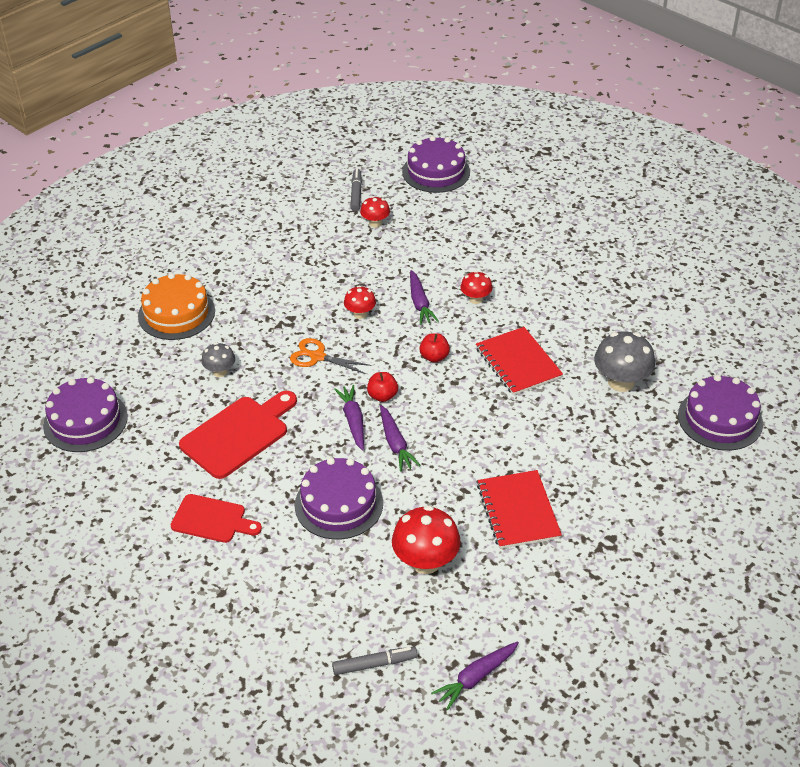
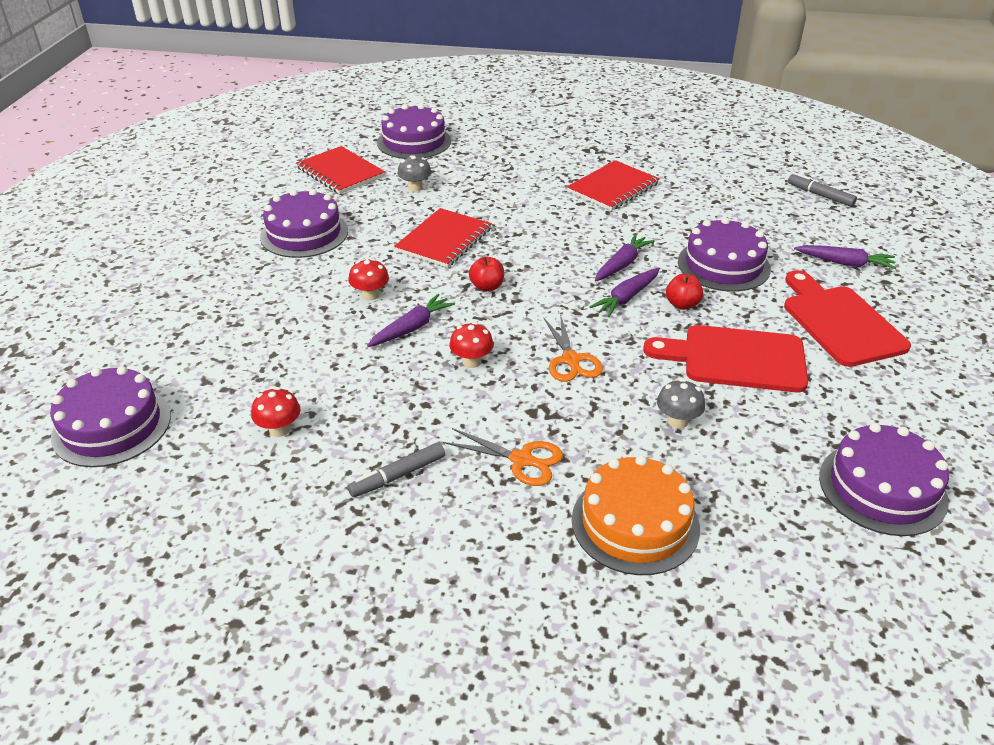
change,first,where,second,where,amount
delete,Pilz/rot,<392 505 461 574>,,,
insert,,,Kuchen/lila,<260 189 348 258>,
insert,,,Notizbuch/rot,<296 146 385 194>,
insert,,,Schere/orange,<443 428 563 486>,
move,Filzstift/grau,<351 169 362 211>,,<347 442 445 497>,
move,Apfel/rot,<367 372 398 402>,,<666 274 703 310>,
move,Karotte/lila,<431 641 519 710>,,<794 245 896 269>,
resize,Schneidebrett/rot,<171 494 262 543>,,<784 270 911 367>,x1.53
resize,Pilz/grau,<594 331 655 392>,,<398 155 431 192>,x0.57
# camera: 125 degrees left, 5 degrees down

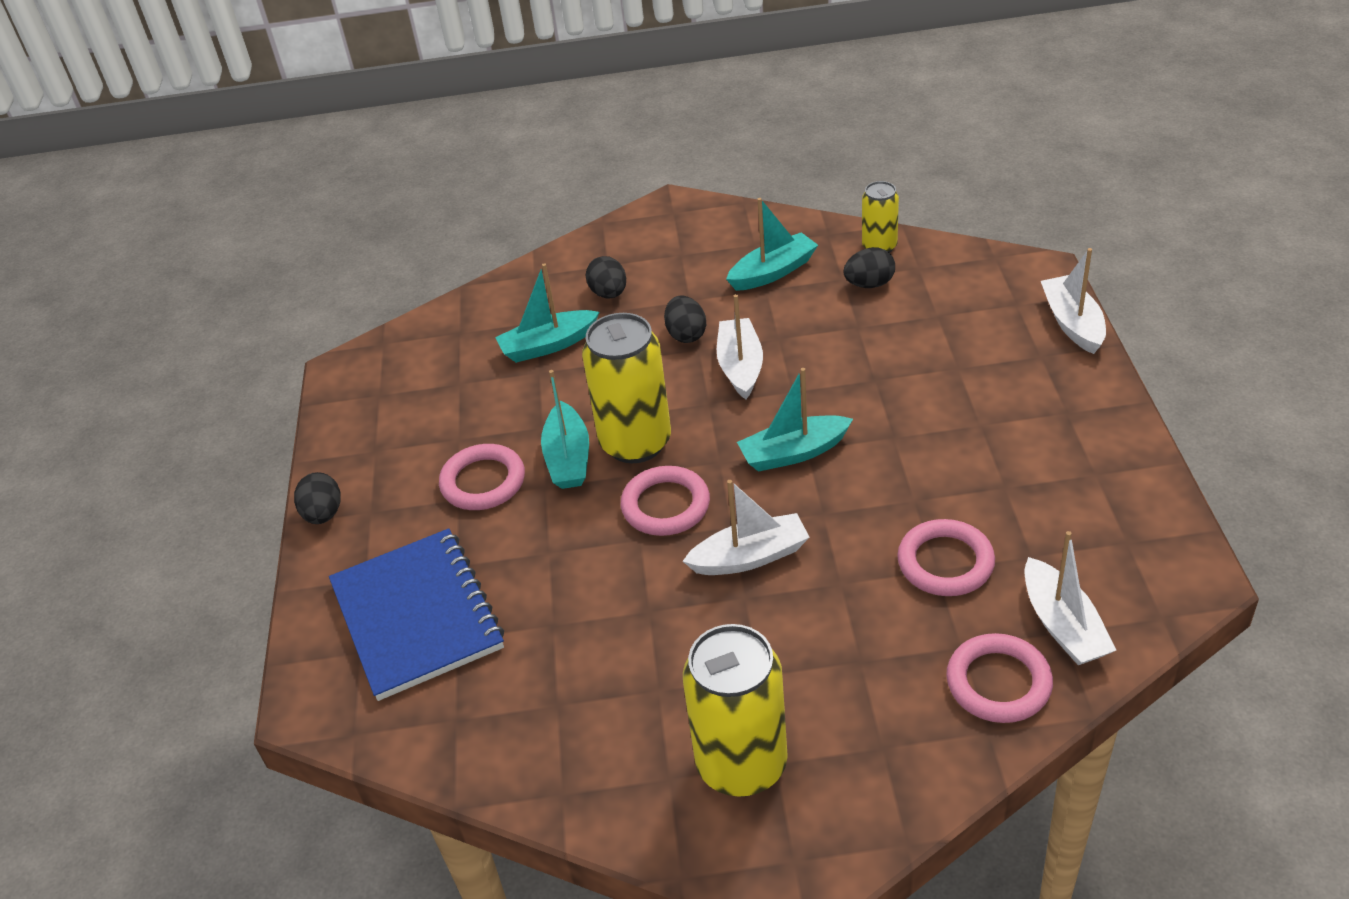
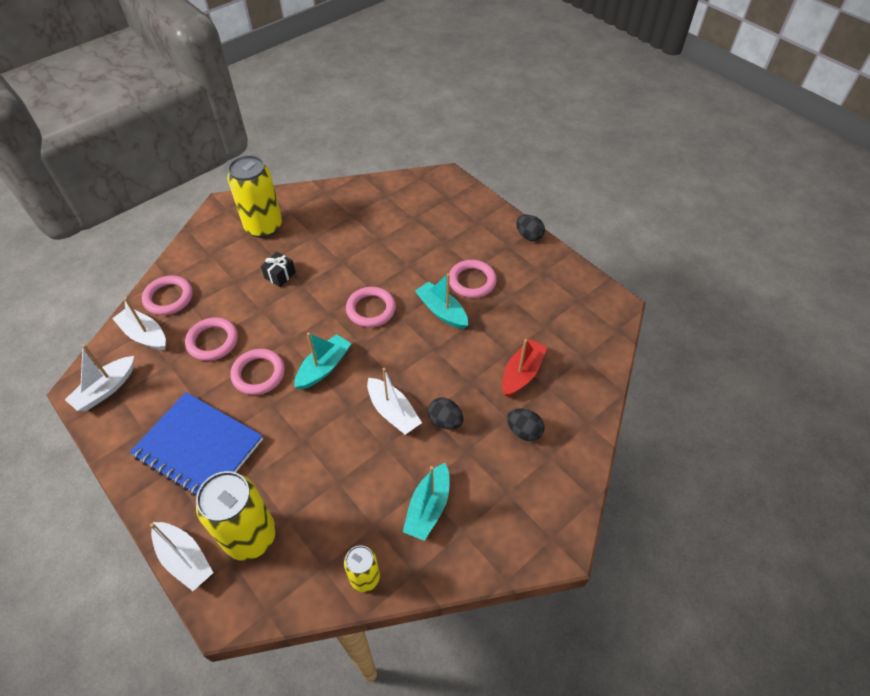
change,first,where,second,where,amount
delete,Ei/schwarz,<843 247 895 288>,,,
insert,,,Ring/rosa,<230 349 285 395>,
insert,,,Geschenk/schwarz,<261 252 296 287>,
move,Notizbuch/blau,<329 528 504 701>,,<130 392 263 496>,
move,Dose/gelb,<582 313 671 463>,,<196 471 276 561>,
move,Boot/weiß,<682 480 810 575>,,<65 344 134 411>,
recolor,Boot/türkis,<495 263 599 363>,Boot/rot,<502 339 547 397>,
# camera: 140 degrees right, 10 degrees up

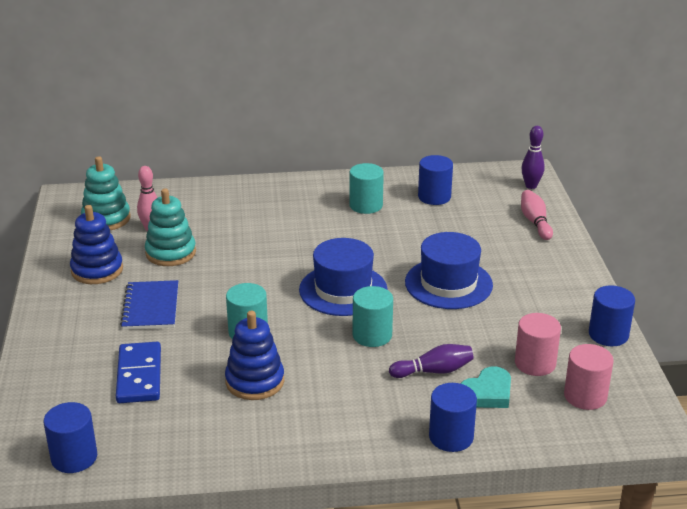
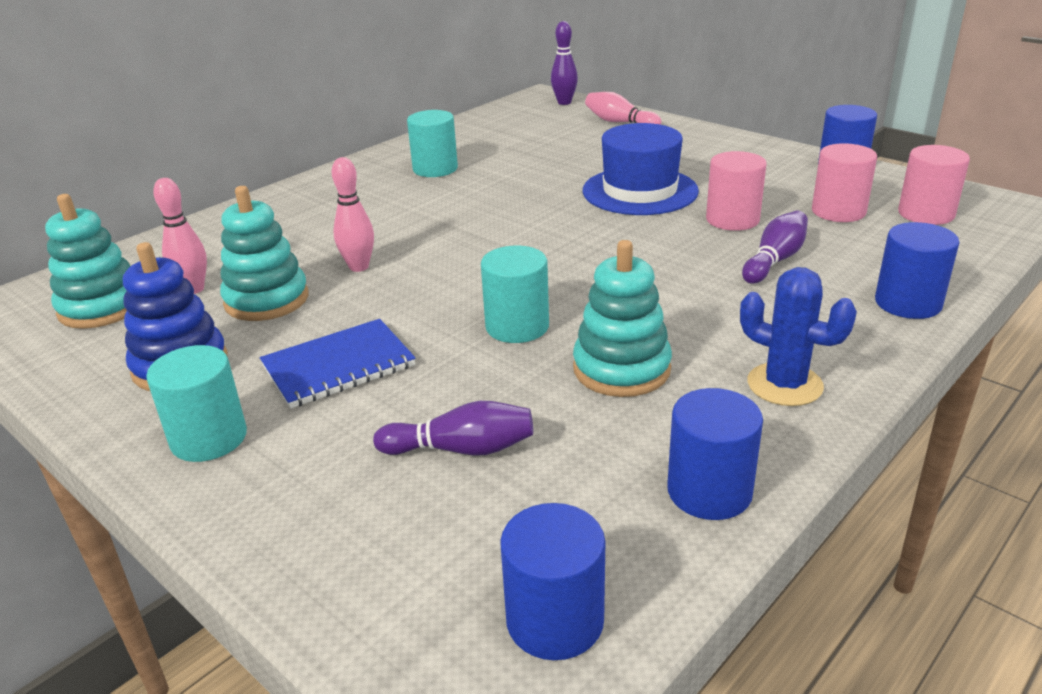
change,first,where,second,where,amount
delete,Hut/blau,<299 238 388 316>,,,
delete,Herz/türkis,<460 366 511 408>,,,
insert,,,Bowlingkegel/rosa,<332 157 374 272>,
insert,,,Vollzylinder/rosa,<706 151 767 231>,
insert,,,Kaktus/blau,<740 267 857 406>,
move,Vollzylinder/türkis,<353 286 393 347>,,<146 345 247 462>,
move,Vollzylinder/blau,<418 155 453 205>,,<667 388 763 520>,
replace,Dominostein/blau,<116 342 161 403>,Bowlingkegel/lila,<373 401 533 456>,
recolor,Stapelspielzeug/blau,<225 311 284 400>,Stapelspielzeug/türkis,<573 240 672 397>,
rotate,Notizbuch/blau,<120 280 178 330>,,<260 319 416 409>,75 degrees counterclockwise
# camera: 40 degrees left, 0 degrees up

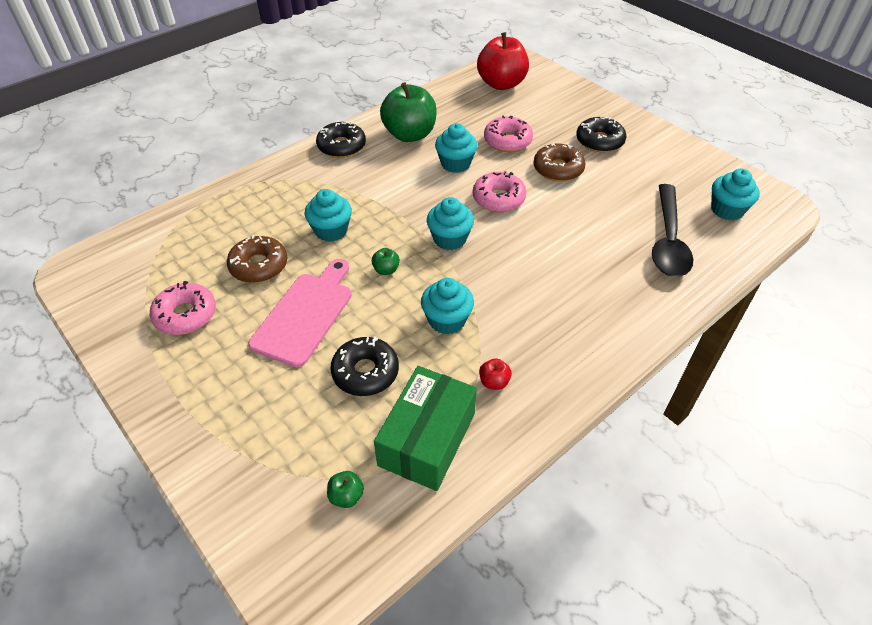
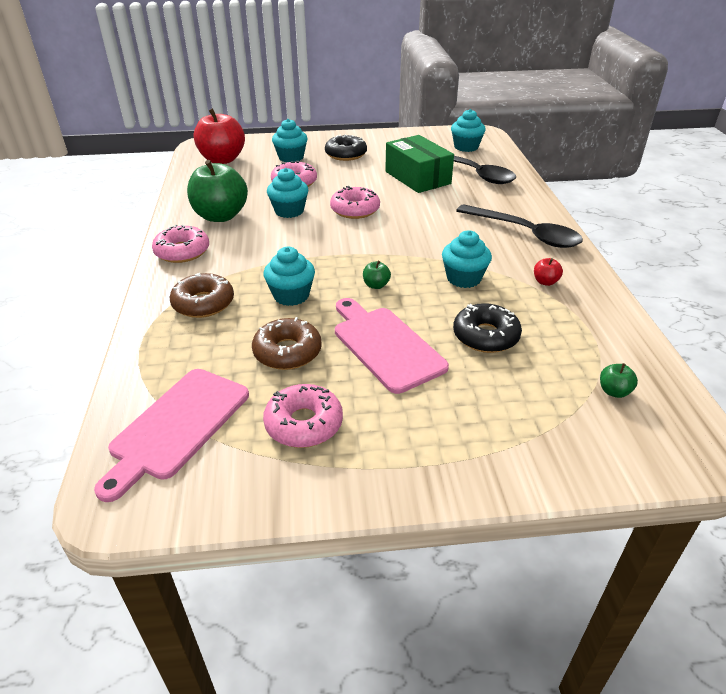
change,first,where,second,where,amount
insert,,,Schneidebrett/rosa,<94 369 249 502>,
insert,,,Löffel/schwarz,<456 204 583 248>,
move,Schachtel/grün,<374 366 477 491>,,<385 135 454 193>,
move,Muffin/türkis,<427 197 474 250>,,<272 119 307 162>,
move,Donut/braun,<533 143 586 182>,,<169 273 234 318>,
recolor,Donut/schwarz,<316 122 366 158>,Donut/rosa,<152 225 209 263>,
# camera: 55 degrees left, 10 degrees down

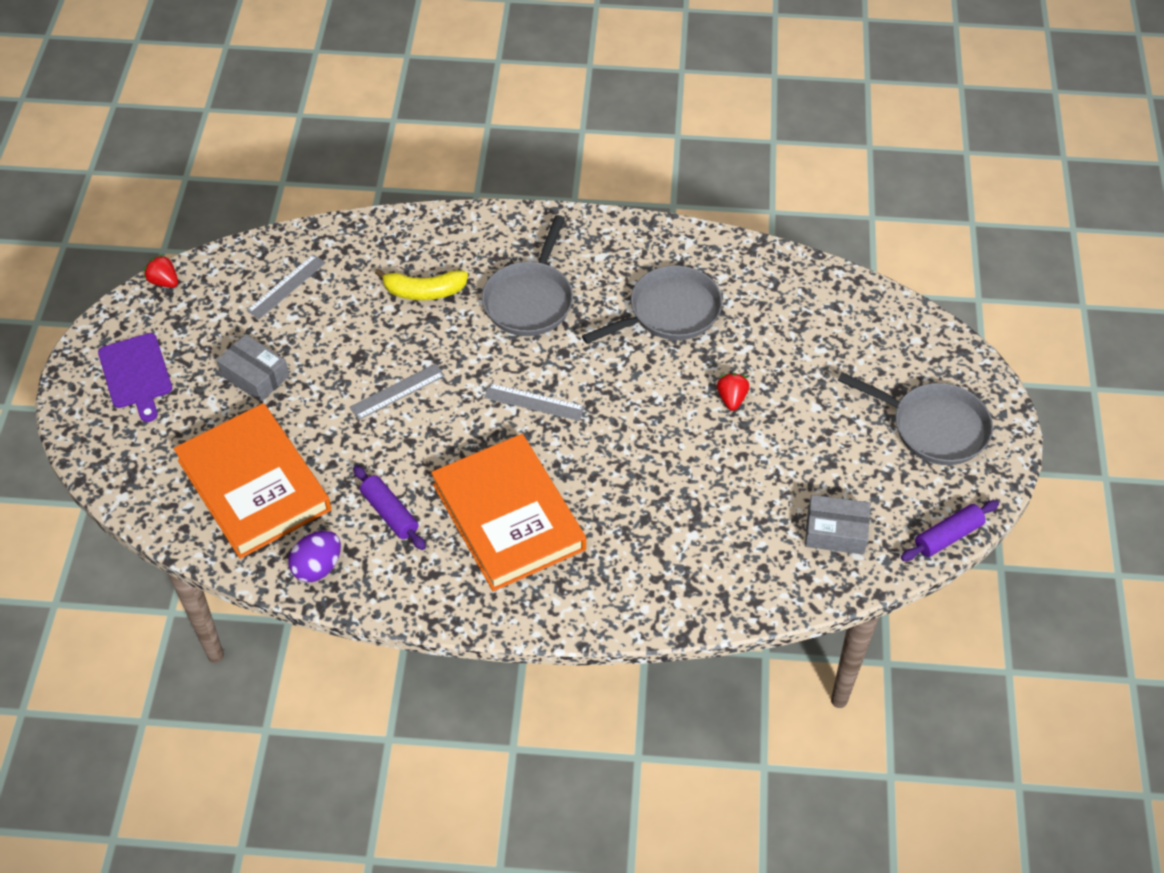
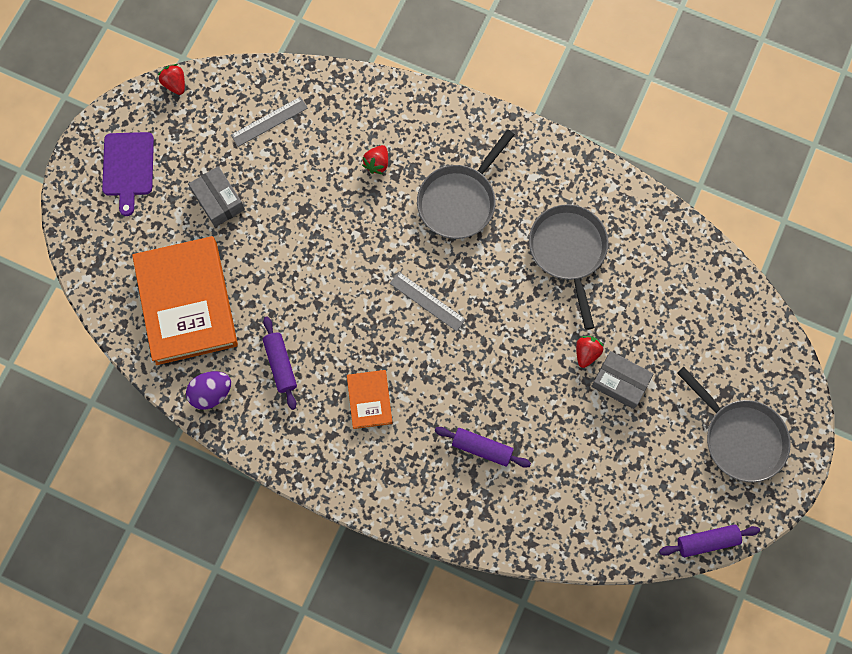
change,first,where,second,where,amount
delete,Lineal/grau,<349 363 445 420>,,,
insert,,,Nudelholz/lila,<435 427 531 468>,
move,Schachtel/grau,<805 495 870 555>,,<591 351 654 409>,
replace,Banane/gelb,<375 269 468 300>,Erdbeere/rot,<362 145 388 174>,
rotate,Pfanne/grau,<582 265 722 344>,,<529 204 608 330>,90 degrees counterclockwise
resize,Buch/orange,<431 434 586 591>,,<347 370 393 429>,x0.47
# camera: 20 degrees right, 20 degrees up

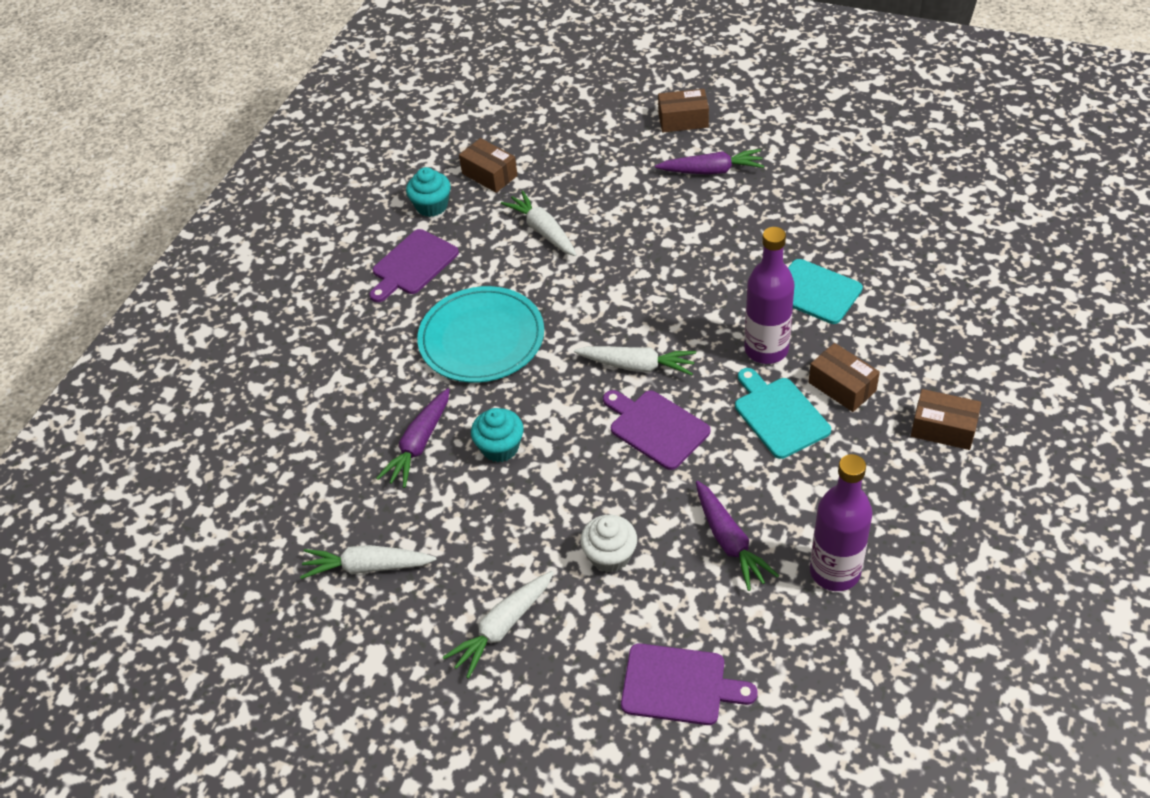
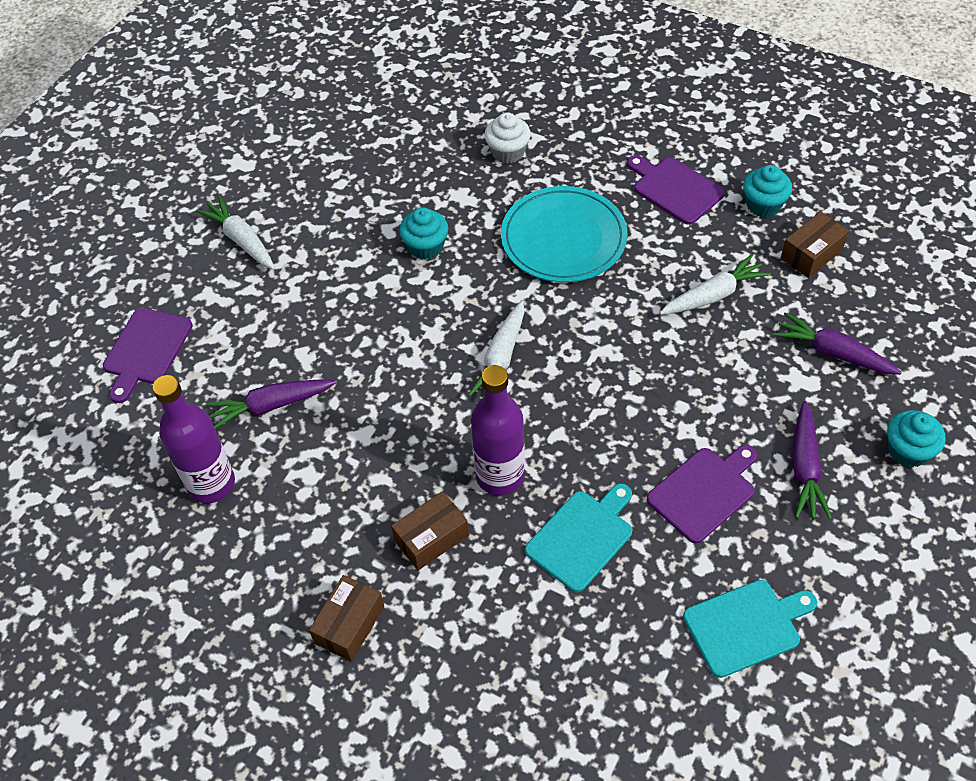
change,first,where,second,where,amount
delete,Karotte/weiß,<300 545 437 579>,,,
move,Karotte/lila,<376 388 450 488>,,<773 312 902 375>,
move,Muffin/weiß,<580 515 637 573>,,<484 112 531 164>,
move,Schneidebrett/lila,<603 390 710 470>,,<647 445 757 543>,
move,Schneidebrett/türkis,<735 368 831 459>,,<683 580 817 678>,
replace,Schachtel/braun,<658 89 709 132>,Muffin/türkis,<887 410 946 468>,
# camera: 95 degrees right, 5 degrees up

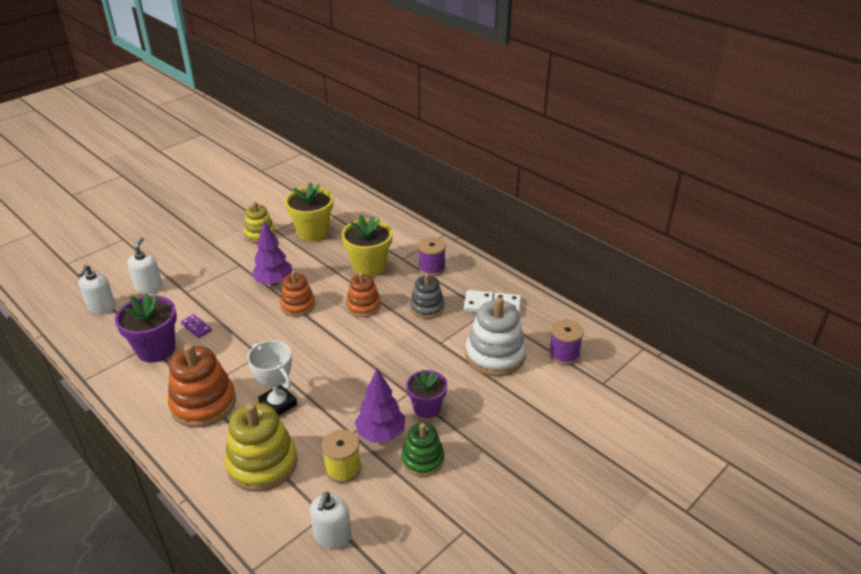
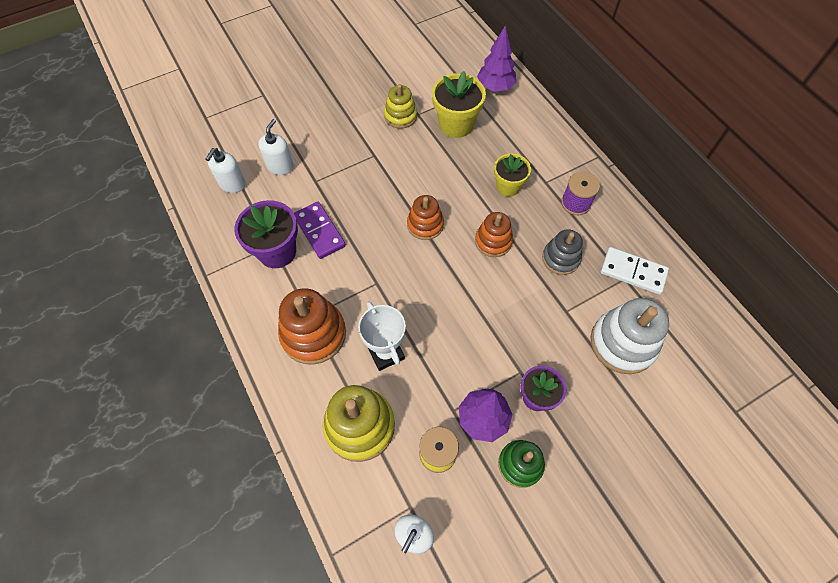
change,first,where,second,where,amount
delete,Garnrolle/lila,<549 320 584 365>,,,
move,Baum/lila,<251 221 292 286>,,<477 25 516 92>,
resize,Dominostein/lila,<181 314 212 338>,,<294 202 346 259>,x1.79
resize,Blumentopf/gelb,<342 215 393 277>,,<494 154 531 197>,x0.66
# camera: 15 degrees right, 25 degrees up

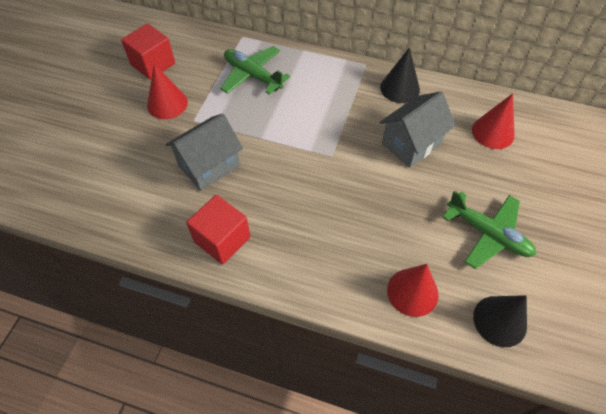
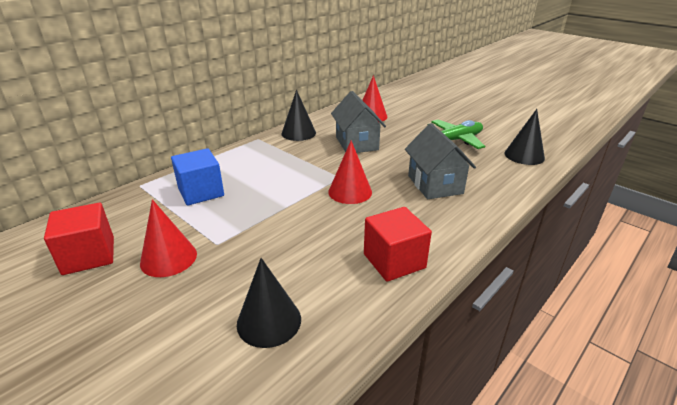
change,first,where,second,where,amount
insert,,,Kegel/schwarz,<237 258 301 348>,
move,Haus/grau,<165 114 243 191>,,<405 123 476 199>,
move,Kegel/rot,<387 264 439 317>,,<328 141 372 204>,
replace,Flugzeug/grün,<220 46 290 95>,Kubus/blau,<171 148 224 206>,
# camera: 65 degrees left, 25 degrees down

